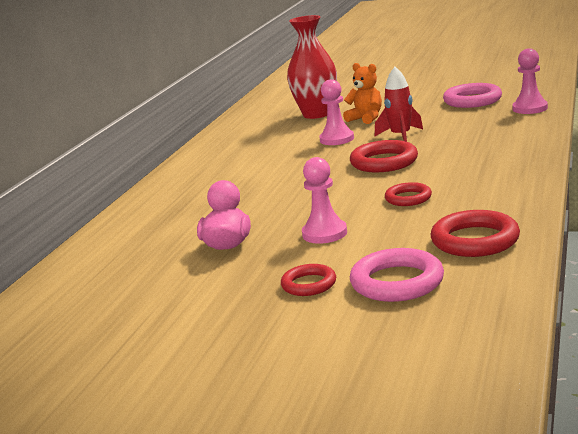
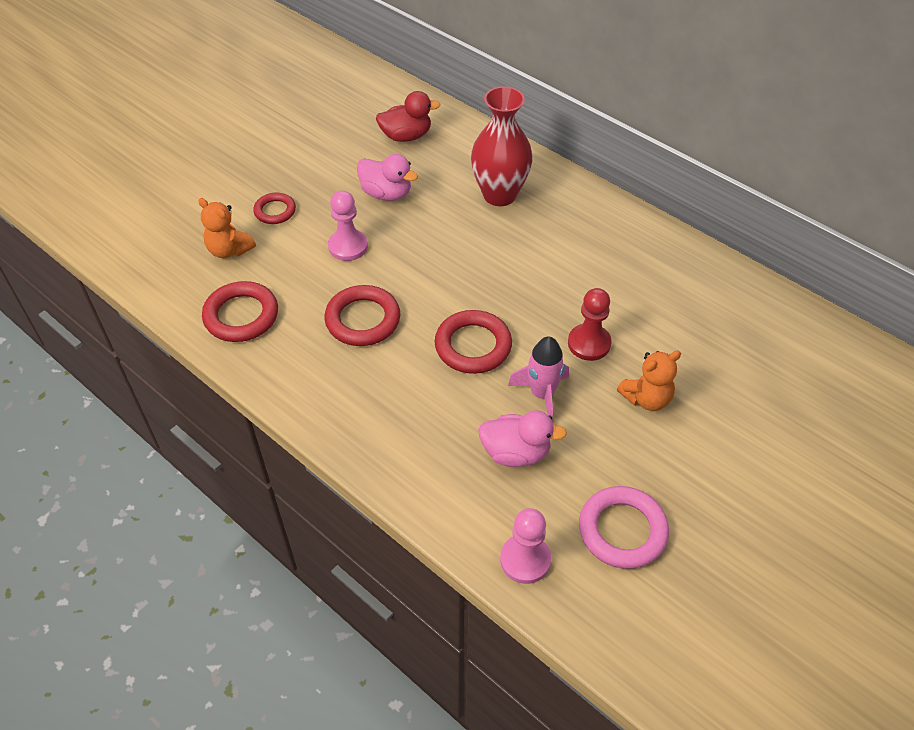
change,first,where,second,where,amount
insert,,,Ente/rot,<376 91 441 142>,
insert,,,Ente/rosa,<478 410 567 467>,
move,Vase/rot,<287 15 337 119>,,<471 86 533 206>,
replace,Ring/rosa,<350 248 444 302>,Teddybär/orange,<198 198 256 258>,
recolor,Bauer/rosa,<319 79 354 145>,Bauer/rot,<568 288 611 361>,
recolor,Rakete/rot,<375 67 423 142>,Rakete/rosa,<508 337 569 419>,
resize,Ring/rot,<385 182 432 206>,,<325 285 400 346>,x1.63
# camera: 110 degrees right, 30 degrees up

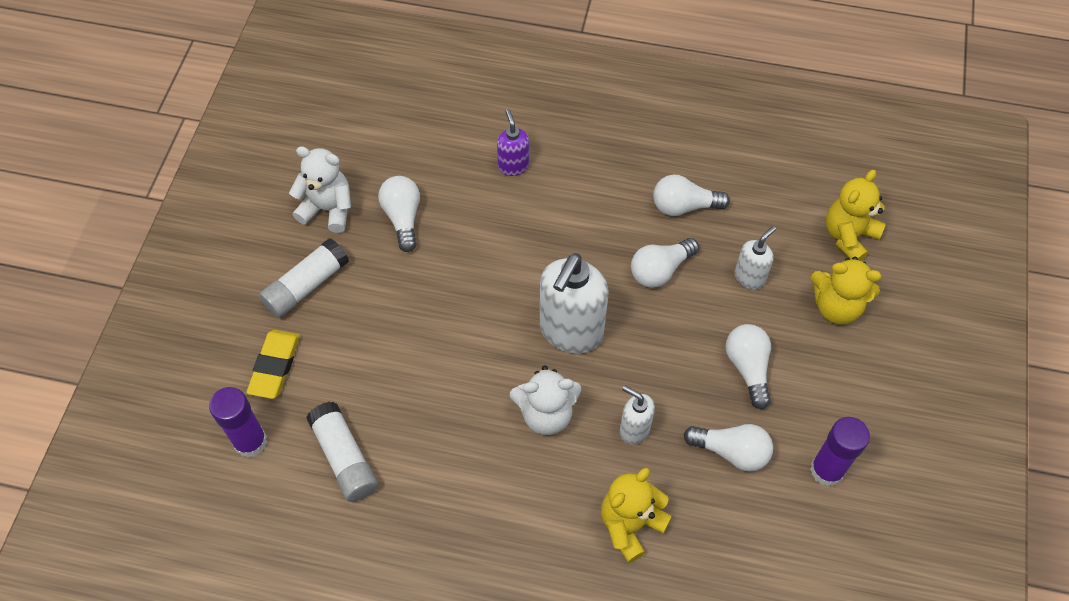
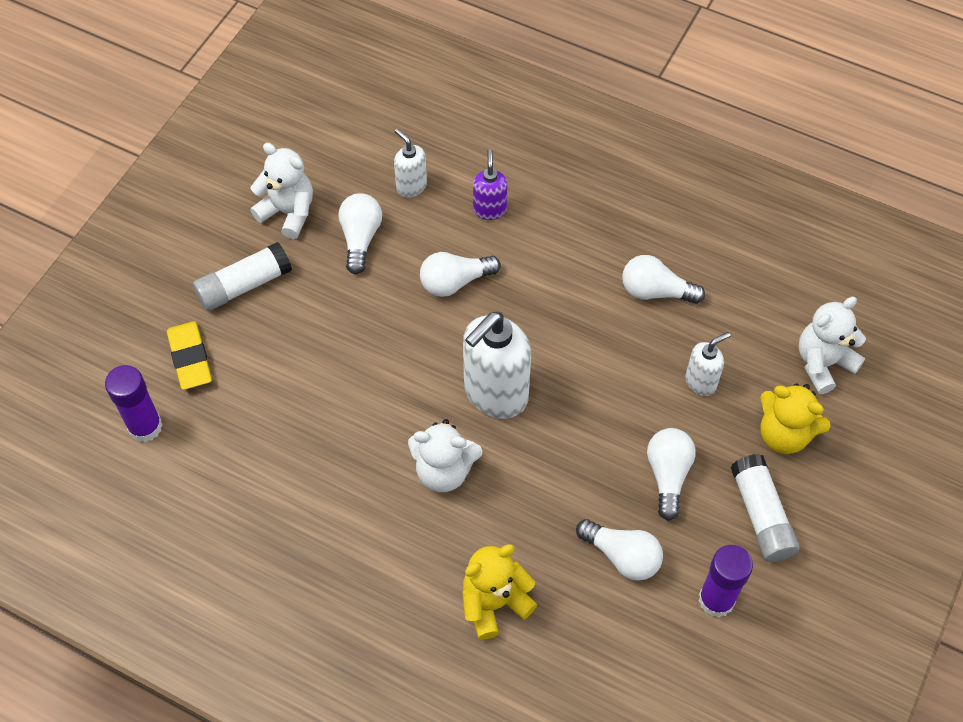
change,first,where,second,where,amount
move,Klebestift/weiß,<306 402 378 502>,,<730 454 799 562>,
move,Seifenspender/weiß,<620 385 655 444>,,<394 129 427 197>,
move,Glühbirne/weiß,<631 238 699 288>,,<420 252 501 297>,
recolor,Teddybär/gelb,<826 170 886 261>,Teddybär/weiß,<799 297 866 394>,
rotate,Radiergummi/gelb,<246 330 300 399>,,<167 321 212 390>,45 degrees counterclockwise
# camera: 15 degrees right, 0 degrees up

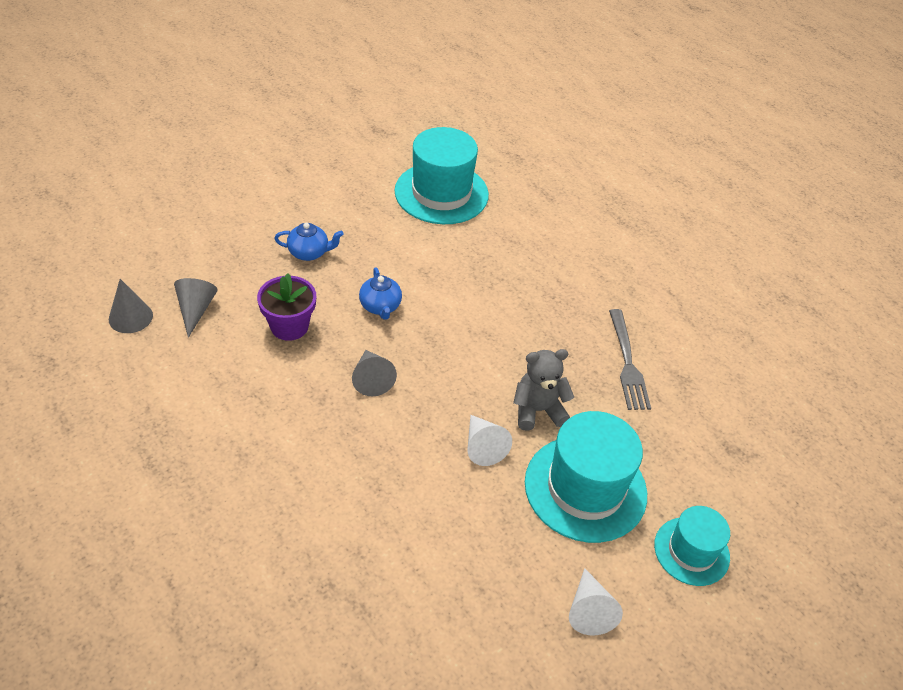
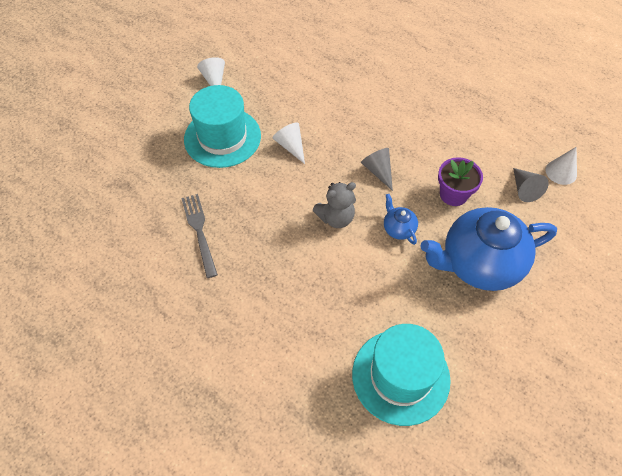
change,first,where,second,where,amount
delete,Hut/türkis,<654 506 730 586>,,,
move,Teddybär/grau,<513 349 574 431>,,<313 182 356 228>,
recolor,Kegel/grau,<109 279 153 333>,Kegel/weiß,<545 147 577 185>,
resize,Teekanne/blau,<274 223 344 261>,,<420 207 557 291>,x2.40
# camera: 170 degrees right, 10 degrees up

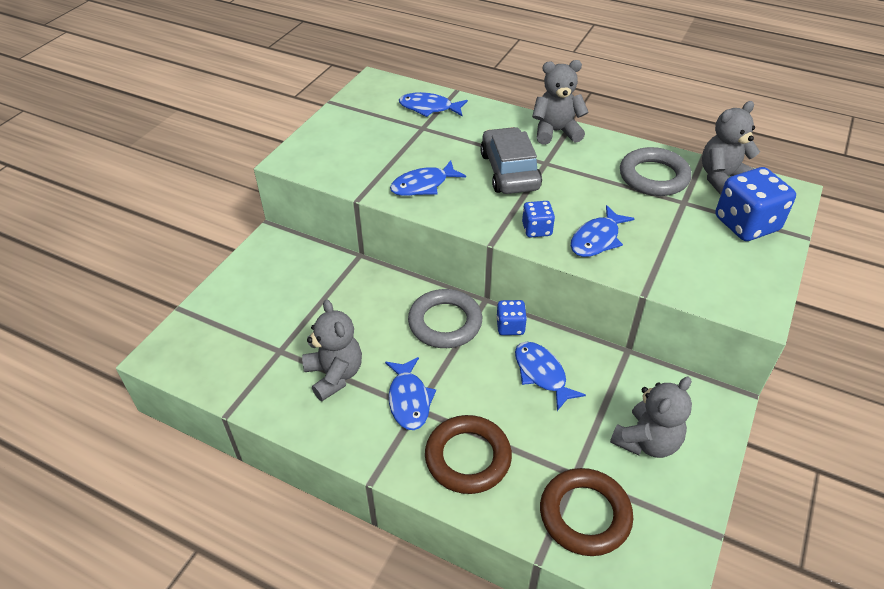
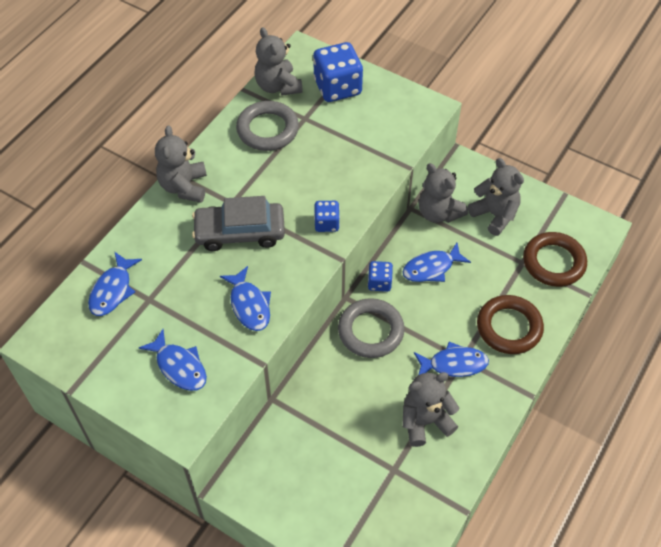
change,first,where,second,where,amount
insert,,,Teddybär/grau,<419 163 468 223>,
move,Fisch/blau,<571 205 635 257>,,<139 329 207 391>,
# camera: 85 degrees left, 10 degrees up

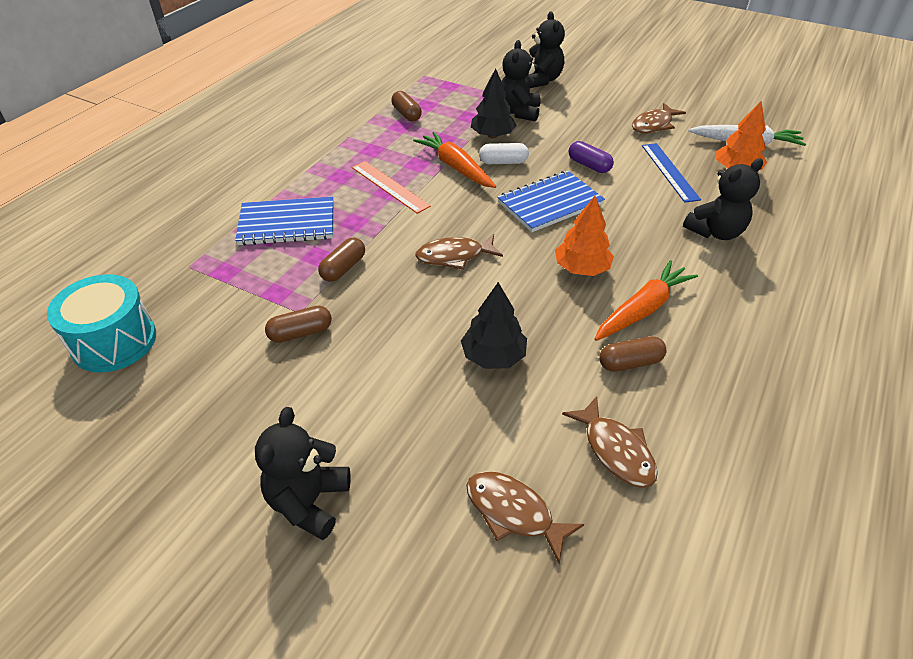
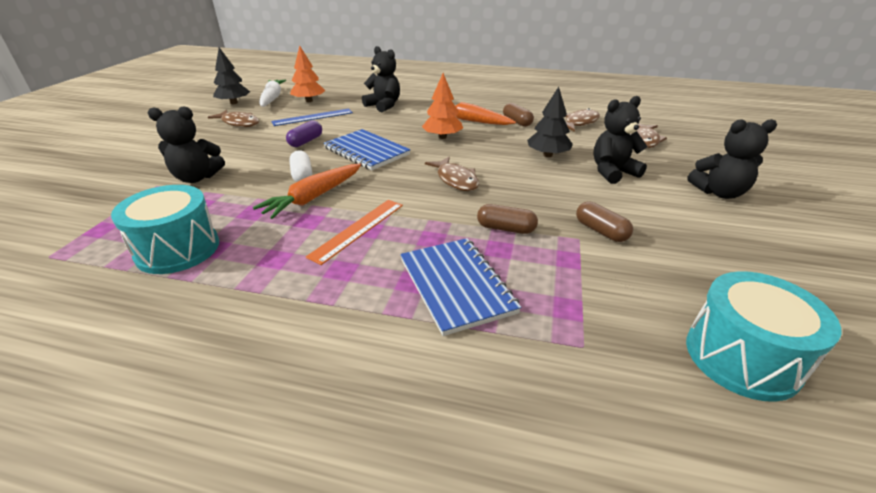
change,first,where,second,where,amount
move,Baum/schwarz,<471 68 517 138>,,<213 47 250 104>,
move,Teddybär/schwarz,<529 12 565 88>,,<593 96 647 184>,
replace,Kapsel/braun,<391 91 422 121>,Trommel/türkis,<111 185 219 274>,
# camera: 105 degrees left, 10 degrees down

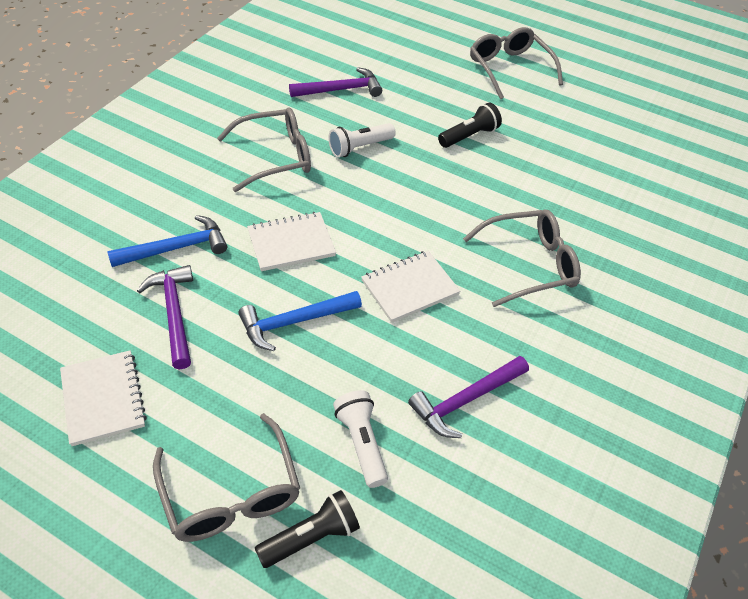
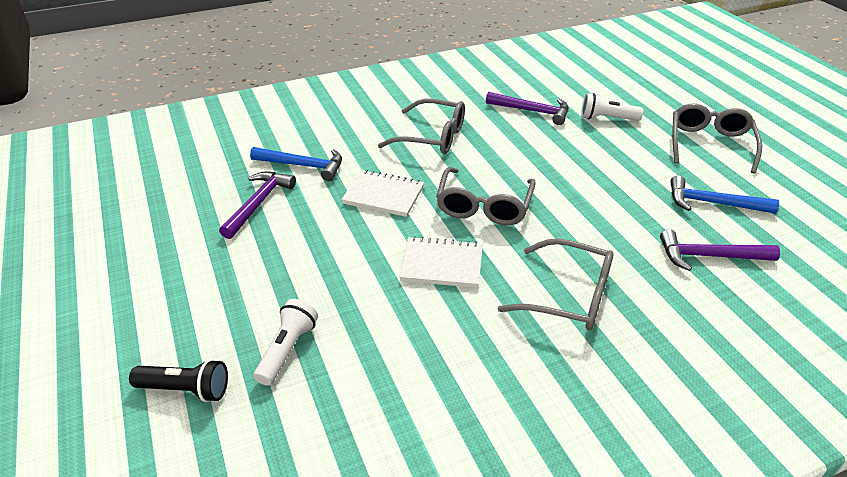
change,first,where,second,where,amount
delete,Notizbuch/weiß,<60 350 147 446>,,,
delete,Taschenlampe/schwarz,<438 103 502 148>,,,
move,Brille/grau,<153 413 300 542>,,<436 167 536 225>,
move,Hammer/blau,<238 291 362 351>,,<670 176 779 214>,
move,Taschenlampe/weiß,<328 123 396 158>,,<581 93 643 121>,
move,Hammer/lila,<408 356 529 438>,,<660 229 780 271>,
# camera: 40 degrees right, 10 degrees down

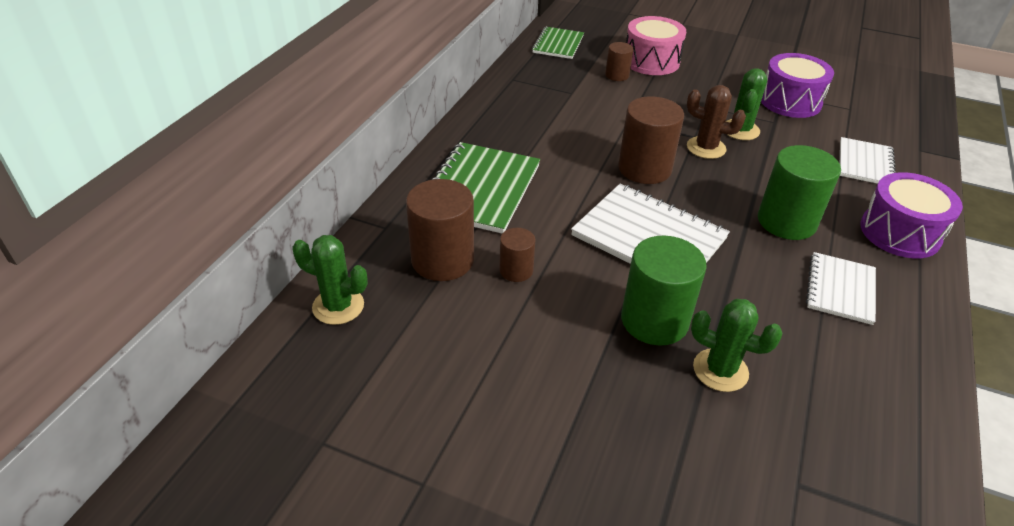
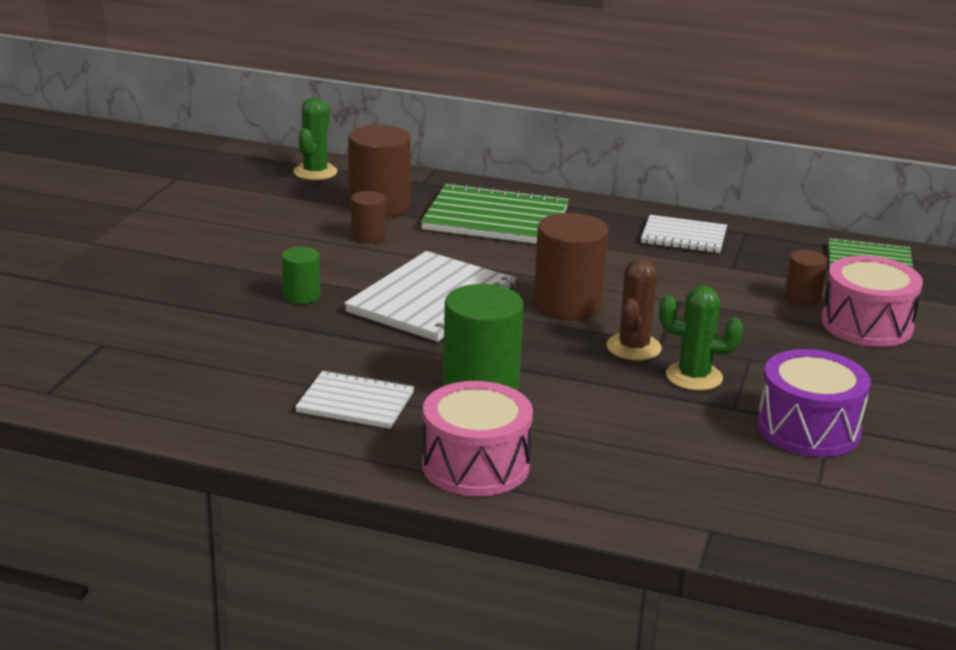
change,first,where,second,where,amount
delete,Kaktus/grün,<691 299 783 392>,,,
move,Notizbuch/weiß,<840 137 896 184>,,<641 215 727 253>,
recolor,Trommel/lila,<860 172 963 258>,Trommel/rosa,<422 381 533 496>,
resize,Vollzylinder/grün,<621 235 707 346>,,<282 247 320 304>,x0.54
# camera: 85 degrees right, 15 degrees down

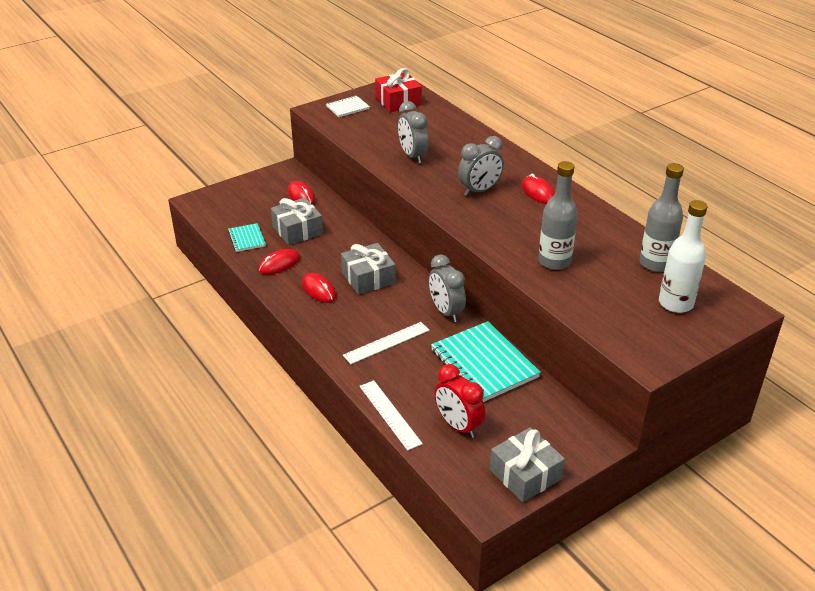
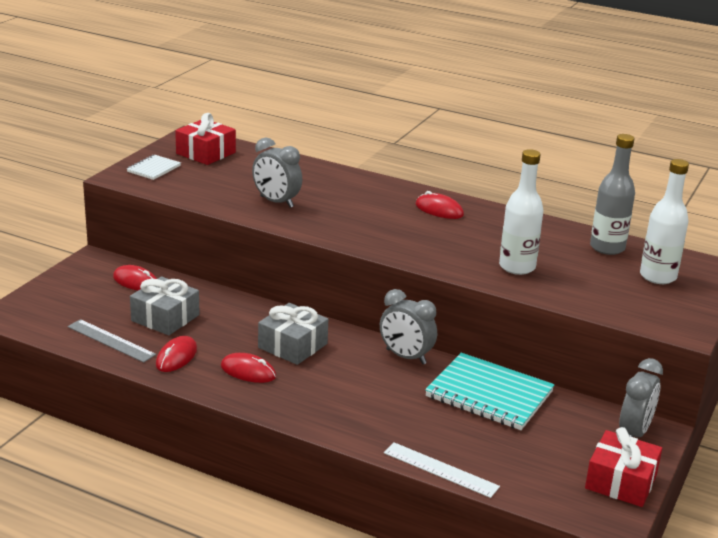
change,first,where,second,where,amount
delete,Lineal/weiß,<343 322 430 364>,,,
delete,Wecker/rot,<434 364 485 438>,,,
move,Wecker/grau,<458 136 504 196>,,<619 358 663 437>,
replace,Notizbuch/türkis,<228 223 266 252>,Lineal/grau,<68 319 156 363>,
recolor,Geschenk/grau,<490 427 565 502>,Geschenk/rot,<585 427 662 507>,
recolor,Flasche/grau,<538 161 578 270>,Flasche/weiß,<499 149 544 275>,
# camera: 30 degrees left, 10 degrees down

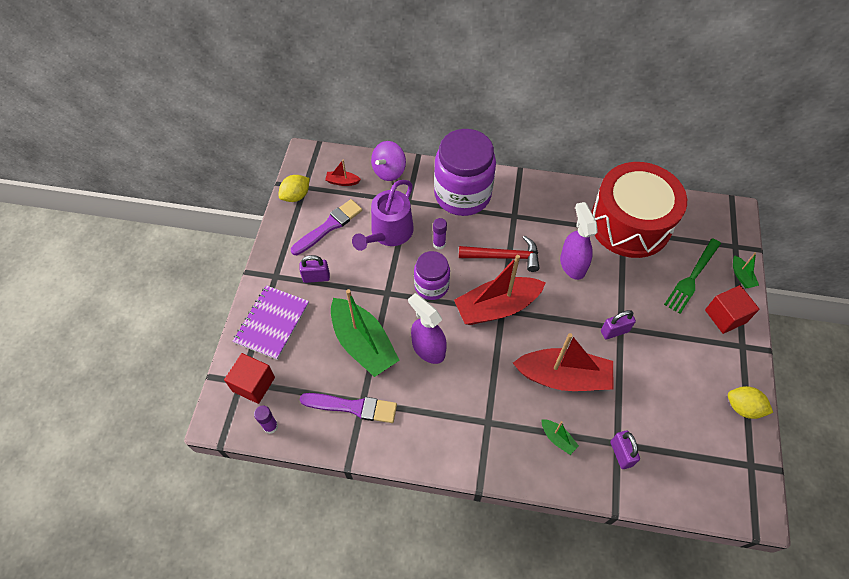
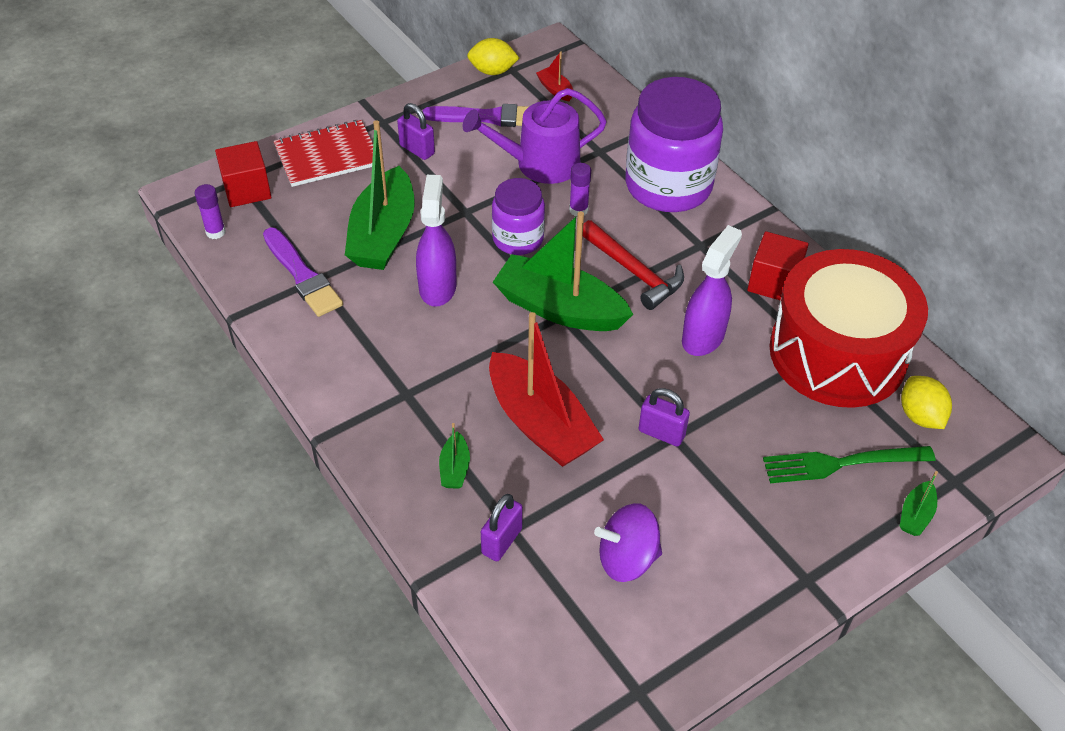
change,first,where,second,where,amount
move,Kreisel/lila,<371 141 406 181>,,<594 503 662 582>,
move,Kubus/rot,<705 285 760 334>,,<747 231 809 300>,
move,Zitrone/gelb,<728 386 773 419>,,<901 376 952 429>,
recolor,Notizbuch/lila,<233 285 309 360>,Notizbuch/rot,<274 120 373 187>,
recolor,Boot/rot,<454 255 546 325>,Boot/grün,<493 211 633 331>,
# camera: 45 degrees right, 10 degrees down

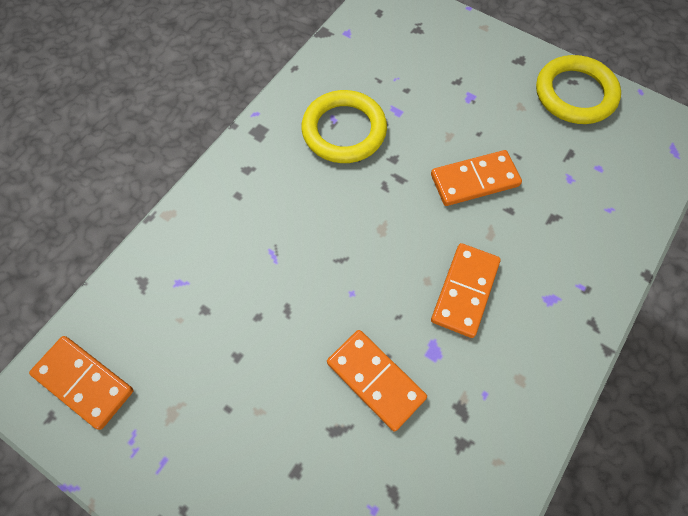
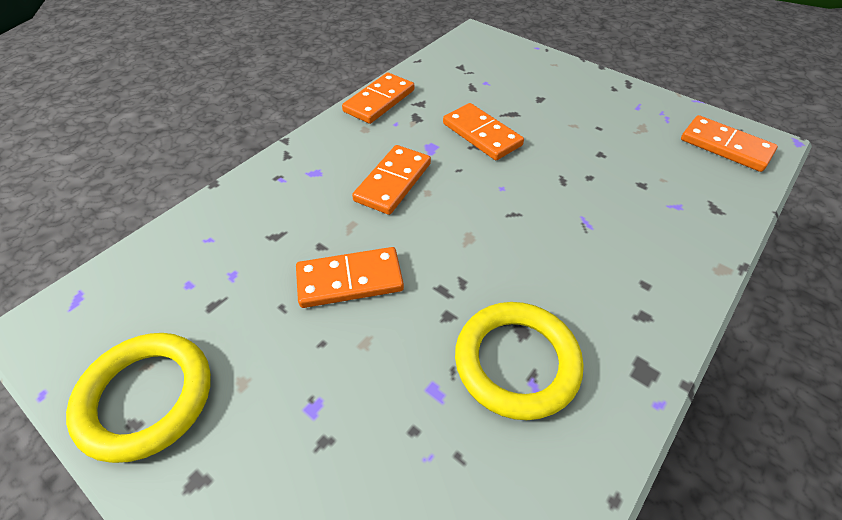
change,first,where,second,where,amount
insert,,,Dominostein/orange,<342 72 414 124>,
# camera: 175 degrees left, 15 degrees down

